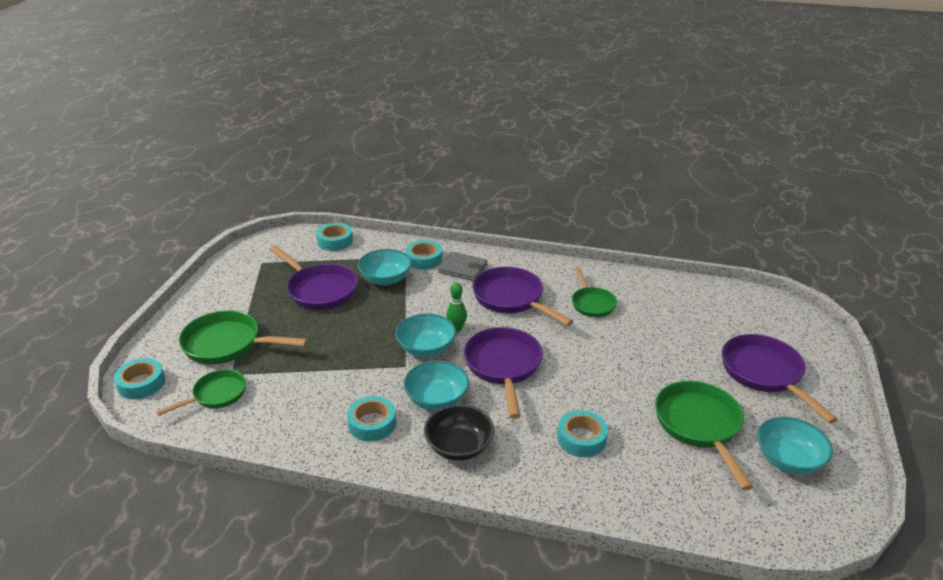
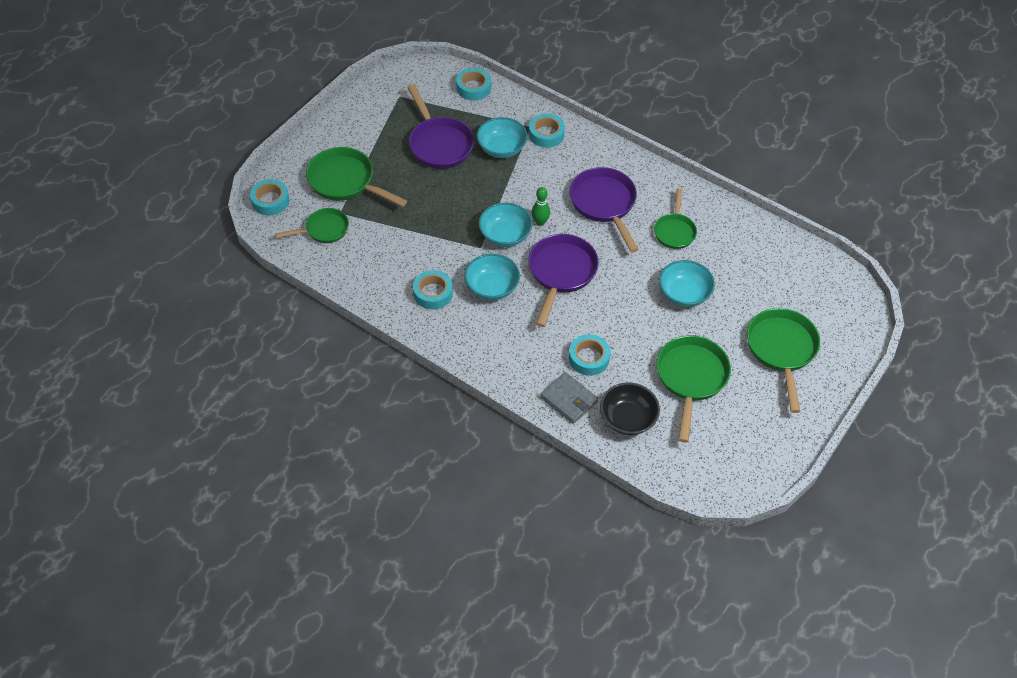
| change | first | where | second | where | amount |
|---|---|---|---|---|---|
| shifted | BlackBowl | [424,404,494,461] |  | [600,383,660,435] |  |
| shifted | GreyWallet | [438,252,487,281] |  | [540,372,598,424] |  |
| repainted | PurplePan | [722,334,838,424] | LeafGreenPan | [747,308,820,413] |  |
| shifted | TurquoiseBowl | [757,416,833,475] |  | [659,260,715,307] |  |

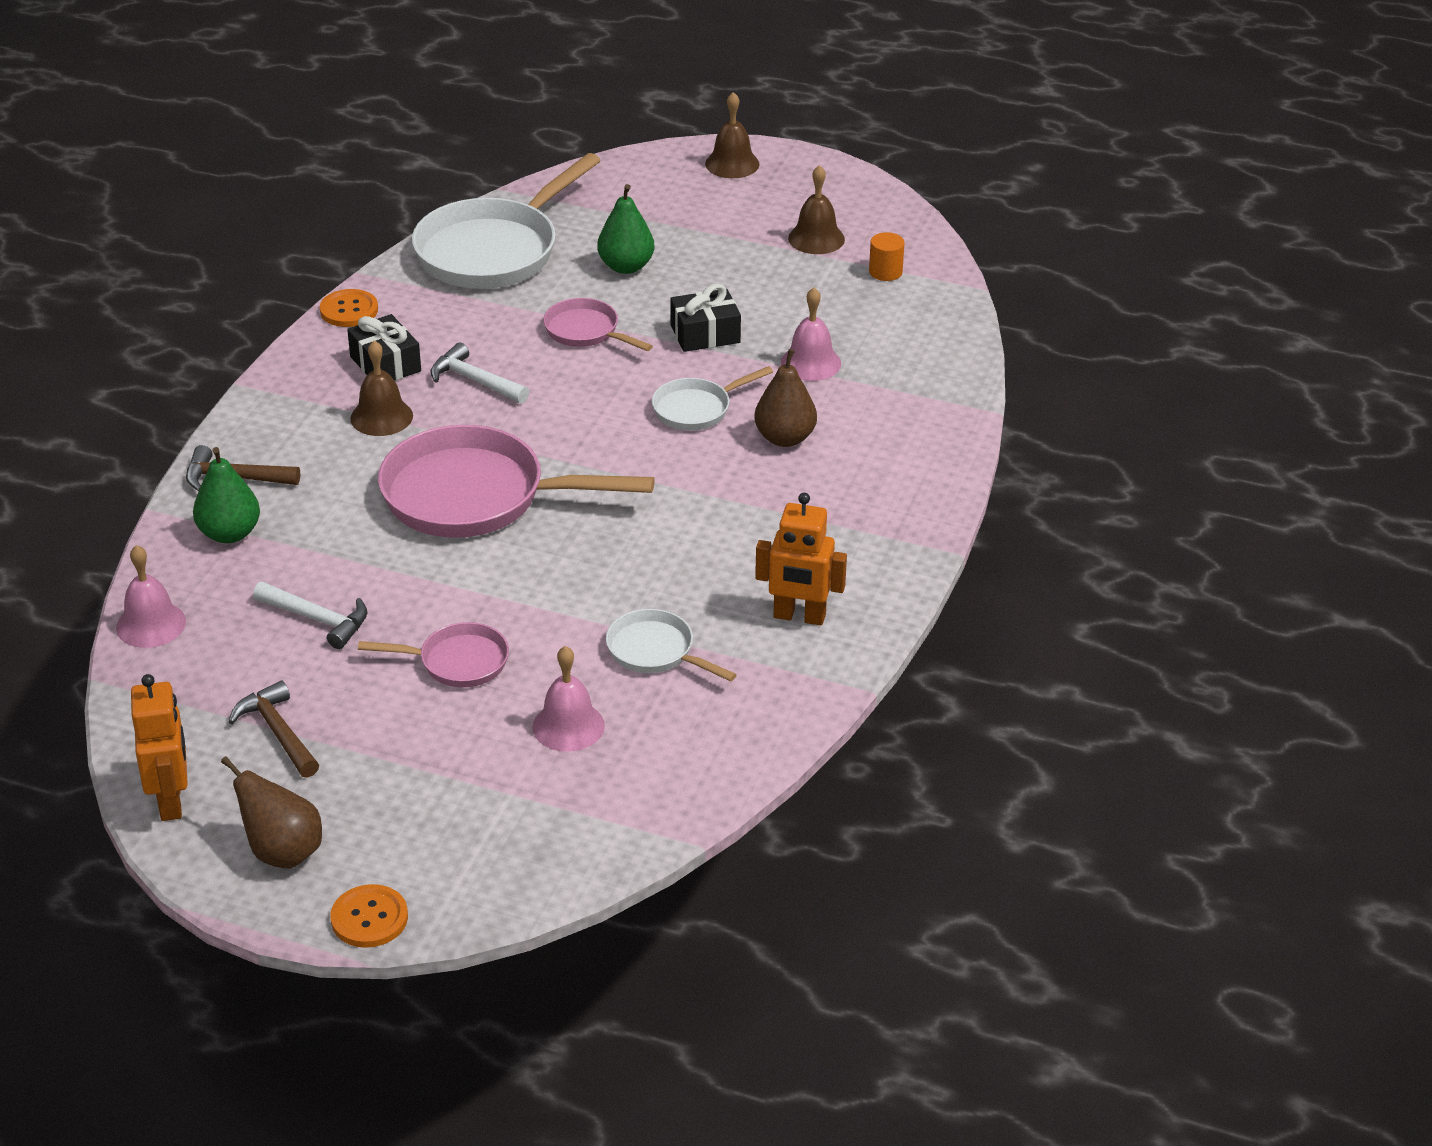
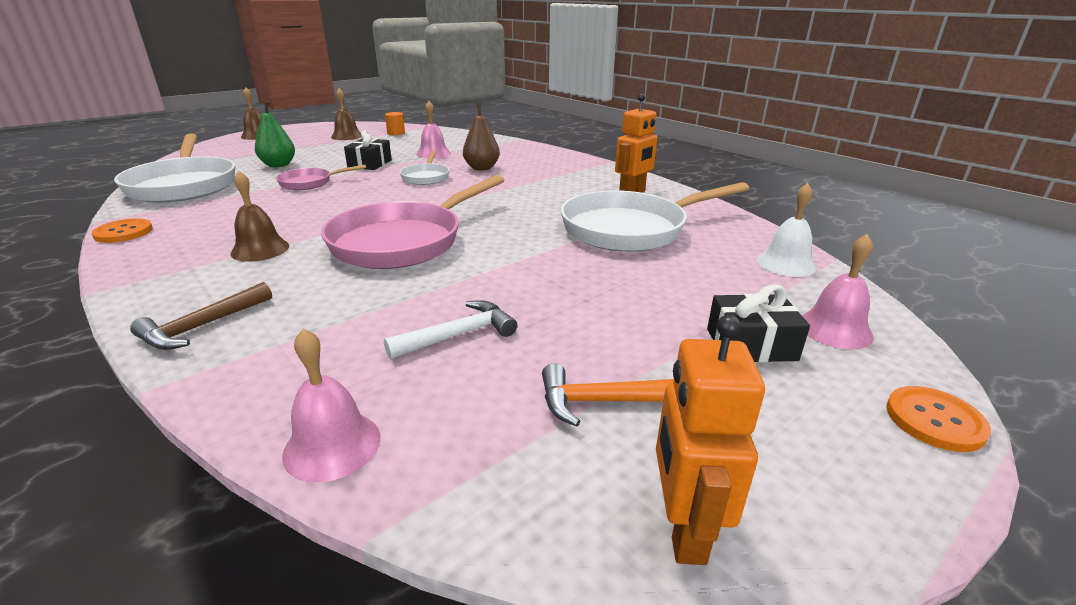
| change | first | where | second | where | amount |
|---|---|---|---|---|---|
| rotated | OrangeToyRobot | [131,674,188,821] |  | [656,315,765,565] | 105 degrees counterclockwise |
| gone | LeafGreenPear | [193,447,260,543] |  |  |  |
| gone | DarkBrownPear | [221,756,322,868] |  |  |  |
| repainted | DarkBrownHammer | [229,681,319,778] | OrangeHammer | [542,363,674,427] |  |
| shifted | BlackPresent | [347,314,421,381] |  | [707,284,810,362] |  |
| gone | RosePinkPan | [358,622,509,687] |  |  |  |
| gone | PureWhiteHammer | [431,343,529,404] |  |  |  |
| shifted | RosePinkSchoolBell | [532,646,605,752] |  | [802,234,874,349] |  |
| scaled | PureWhitePan | [606,609,737,682] |  | [561,182,749,252] | x1.99 |
| new |  |  | PureWhiteSchoolBell | [757,183,816,277] |  |

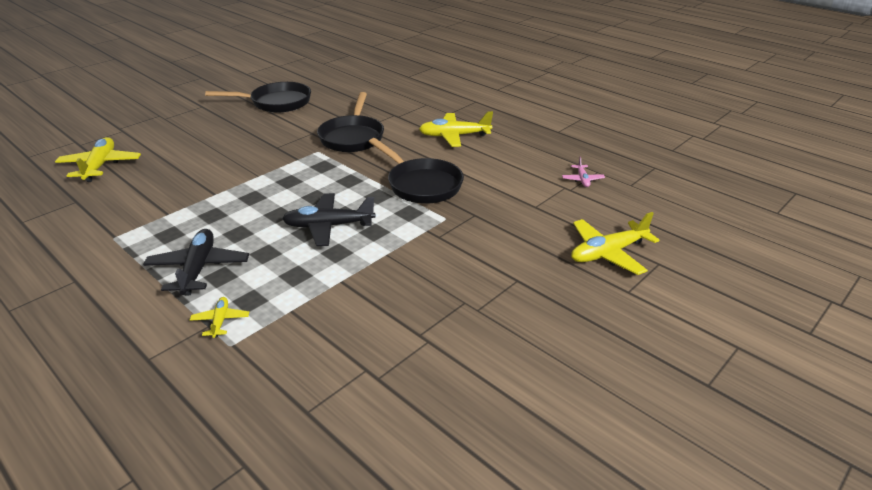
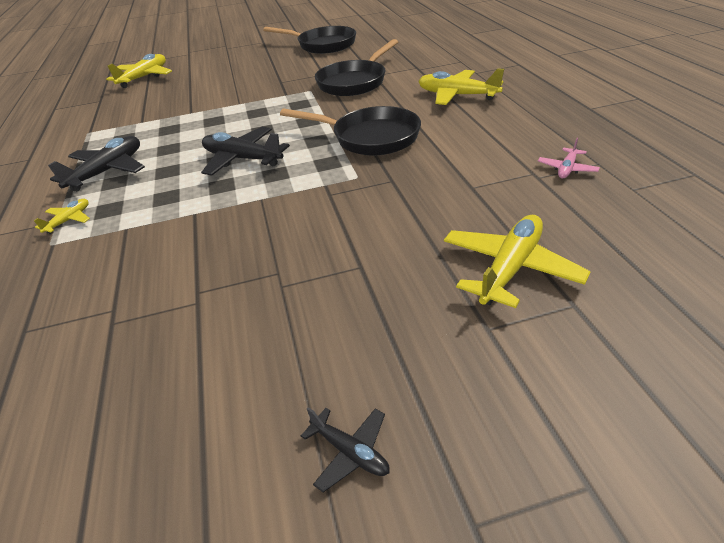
| change | first | where | second | where | amount |
|---|---|---|---|---|---|
| rotated | BlackPan | [369,138,464,204] |  | [280,106,421,156] | 60 degrees counterclockwise |
| rotated | BrightYellowPlane | [571,212,660,275] |  | [444,215,591,308] | 120 degrees clockwise |
| new |  |  | BlackPlane | [301,407,390,492] |  |

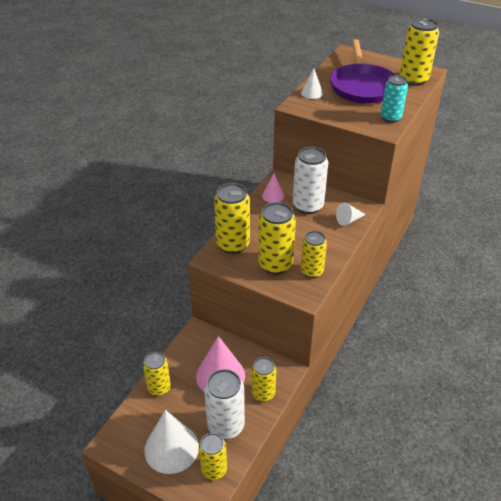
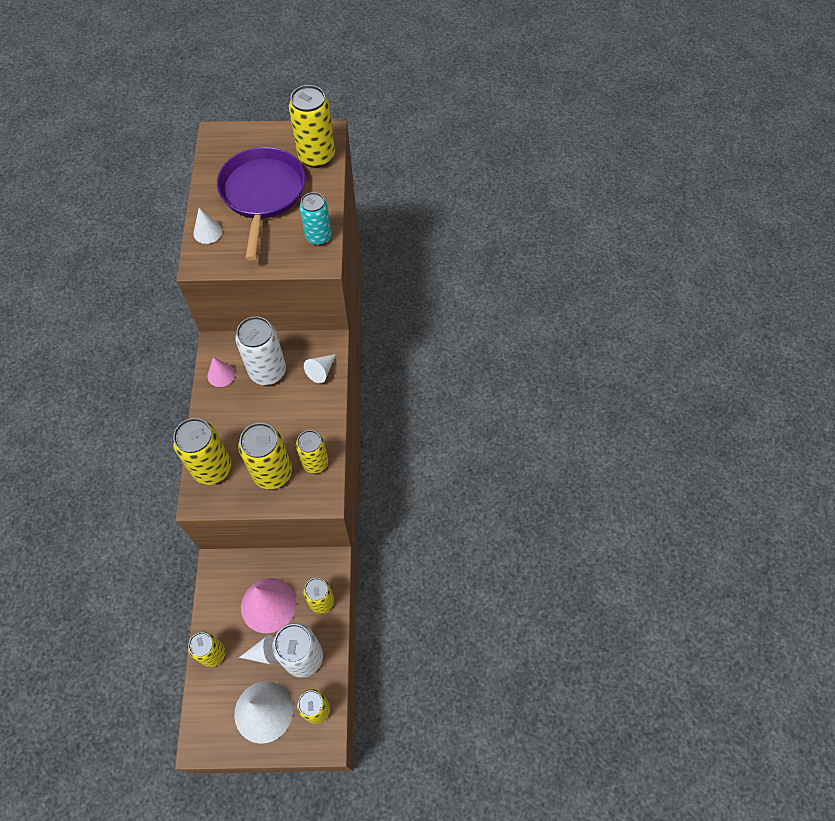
| change | first | where | second | where | amount |
|---|---|---|---|---|---|
| rotated | PurplePan | [330,39,396,104] |  | [217,147,305,261] | 150 degrees counterclockwise |
| new |  |  | PureWhiteSolidCone | [239,635,277,665] |  |

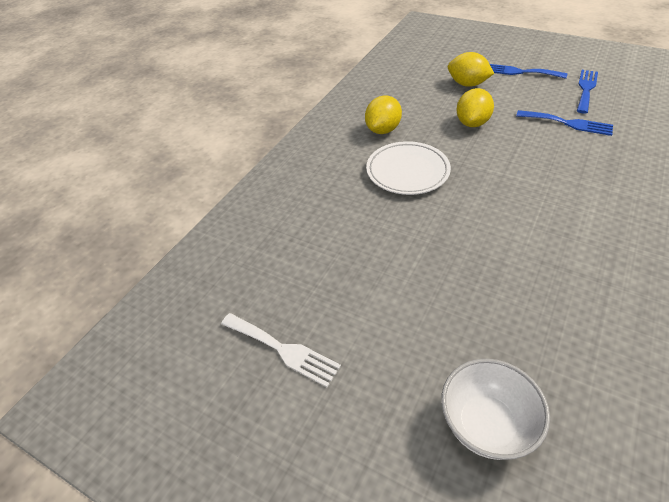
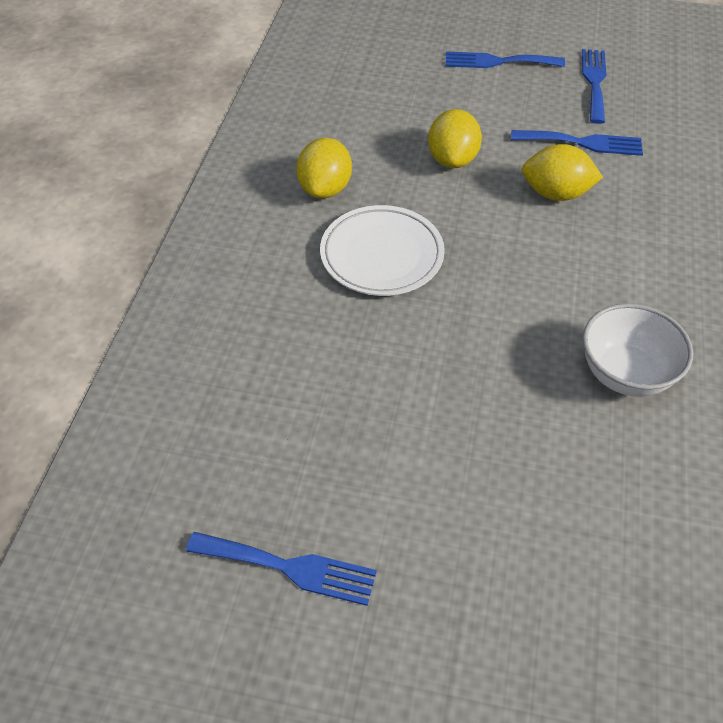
| change | first | where | second | where | amount |
|---|---|---|---|---|---|
| repainted | PureWhiteDinnerFork | [221,313,341,387] | CobaltDinnerFork | [186,532,377,606] |  |
| shifted | PureWhiteBowl | [441,359,550,460] |  | [583,303,693,397] |  |
| shifted | BrightYellowLemon | [448,52,494,87] |  | [522,144,603,201] |  |

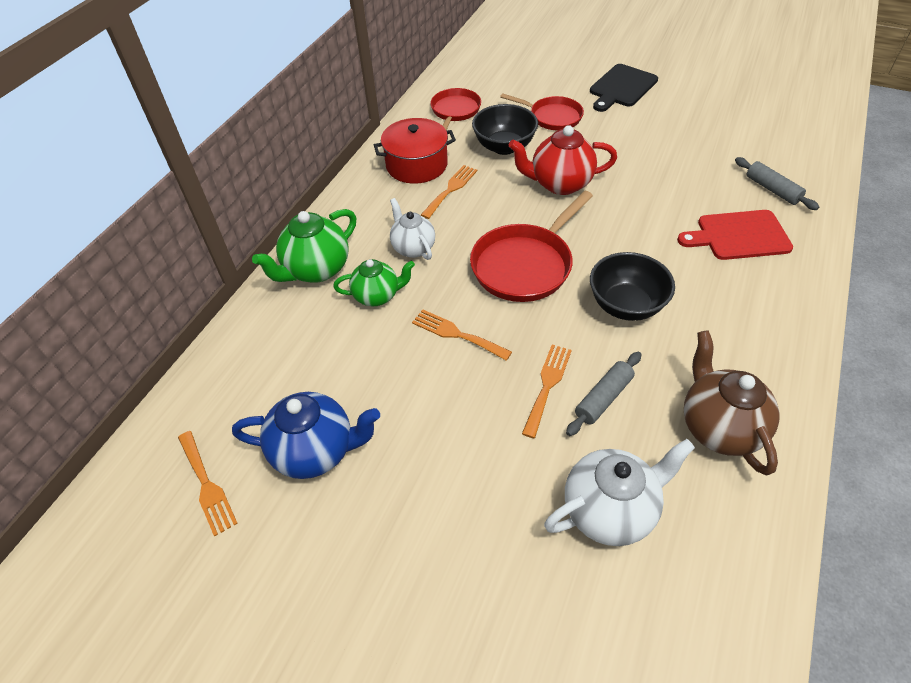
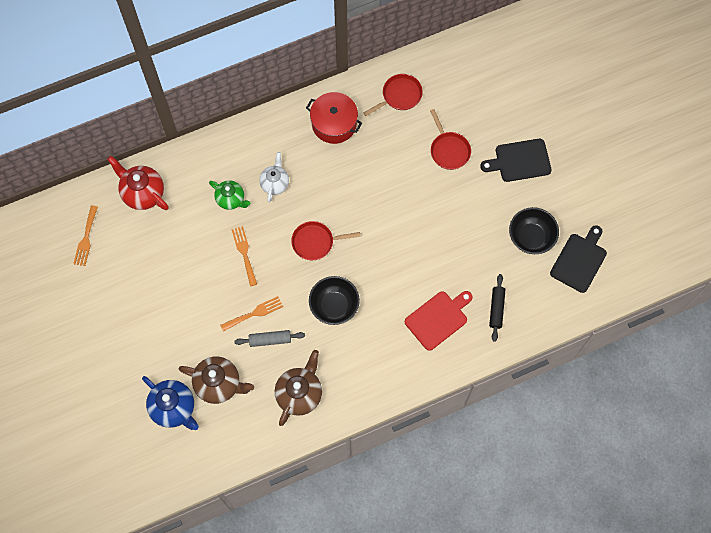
| change | first | where | second | where | amount |
|---|---|---|---|---|---|
| shifted | CobaltTeapot | [232,392,380,479] |  | [142,376,199,430] |  |
| gone | LeafGreenTeapot | [252,209,356,283] |  |  |  |
| gone | OrangeDinnerFork | [421,165,477,219] |  |  |  |
| scaled | CrimsonPan | [470,190,593,302] |  | [291,221,361,260] | x0.64 |
| shifted | BlackBowl | [472,104,538,155] |  | [509,207,559,254] |  |
| shifted | CrimsonTeapot | [509,125,617,195] |  | [107,156,169,210] |  |
| repainted | PureWhiteTeapot | [544,439,695,546] | DarkBrownTeapot | [179,356,254,404] |  |
| rotated | CrimsonChoppingBoard | [677,210,793,260] |  | [405,291,473,351] | 105 degrees clockwise |
| repainted | GreyRollingPin | [735,157,819,210] | BlackRollingPin | [489,274,505,342] |  |
| new |  |  | BlackChoppingBoard | [550,225,607,293] |  |

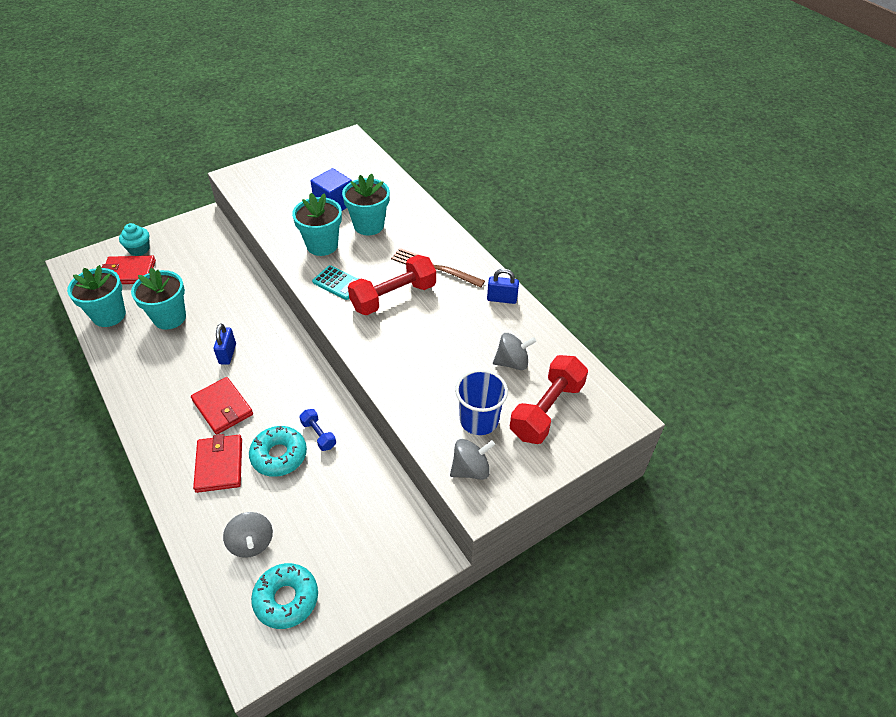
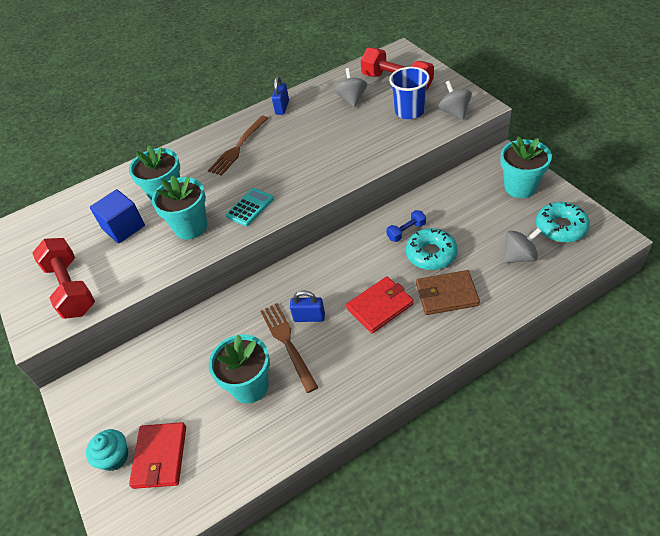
| change | first | where | second | where | amount |
|---|---|---|---|---|---|
| shifted | TurquoisePottedPlant | [67,265,126,327] |  | [500,136,552,198] |  |
| repainted | CrimsonWallet | [193,434,242,493] | DarkBrownWallet | [416,270,480,315] |  |
| shifted | CrimsonFreeWeight | [348,255,436,315] |  | [33,238,95,319] |  |
| new |  |  | DarkBrownDinnerFork | [260,303,318,393] |  |

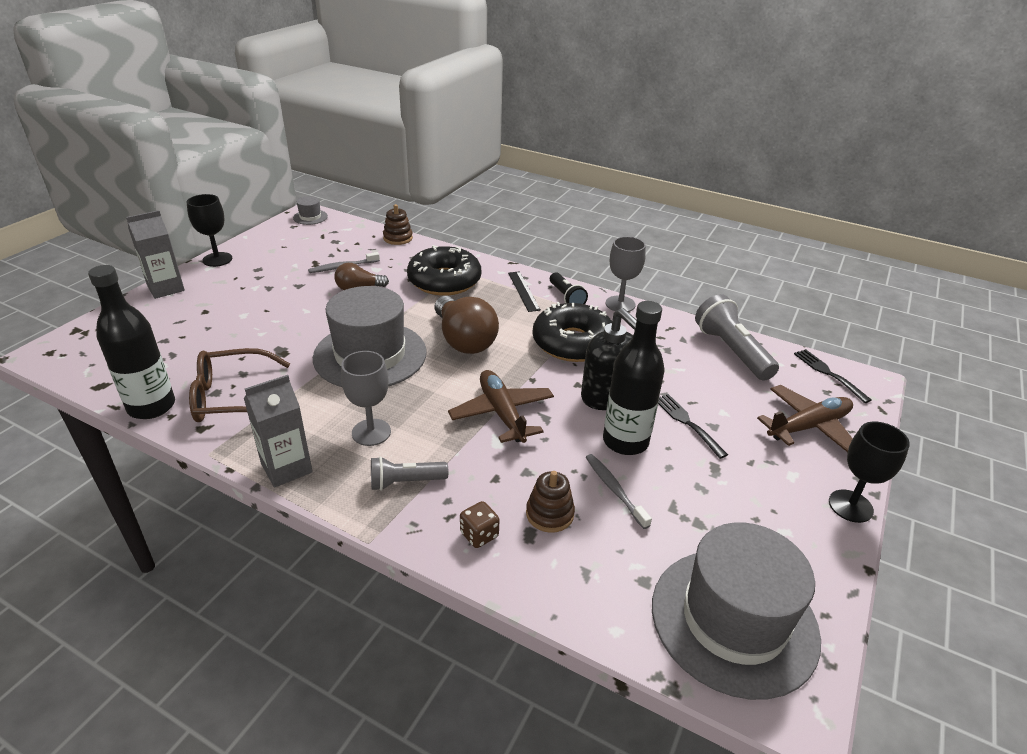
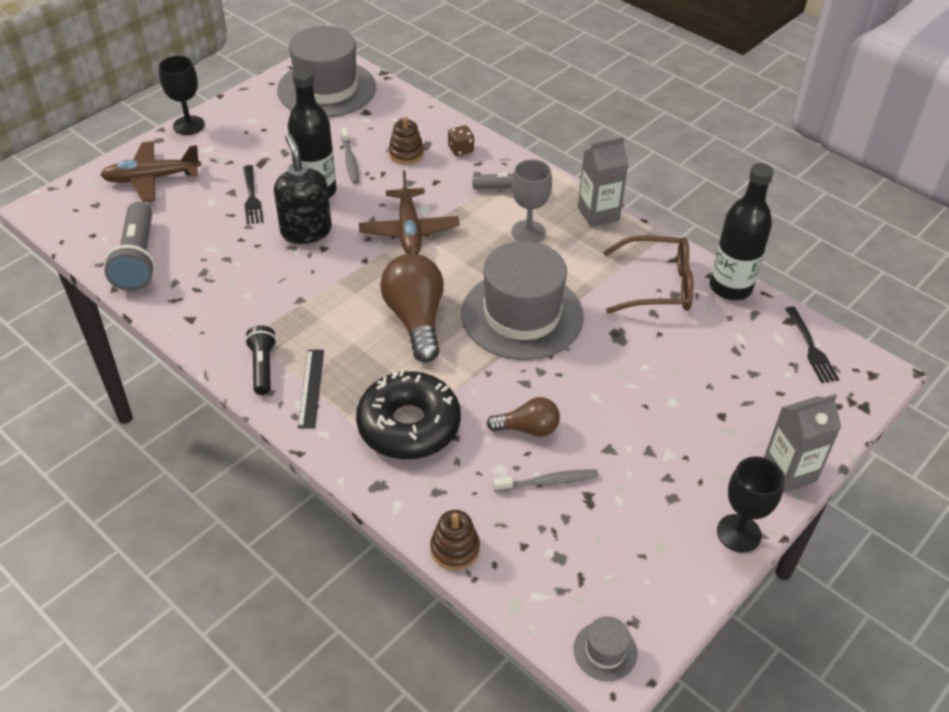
| change | first | where | second | where | amount |
|---|---|---|---|---|---|
| gone | BlackDonut | [532,302,612,362] |  |  |  |
| gone | GreyGoblet | [606,236,646,312] |  |  |  |
| shifted | BlackDinnerFork | [794,349,872,403] |  | [785,307,839,383] |  |

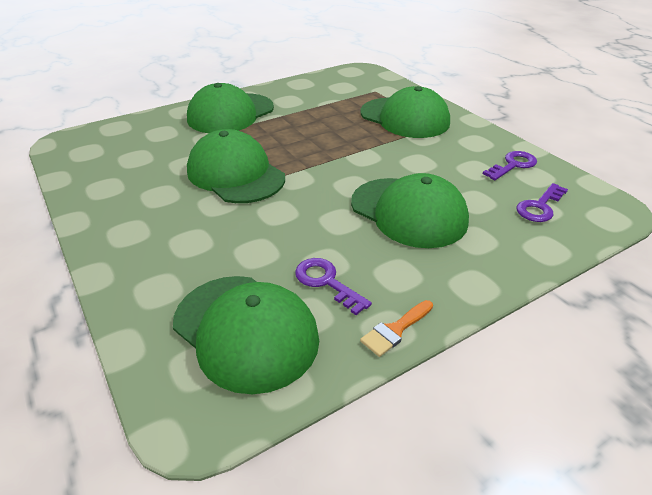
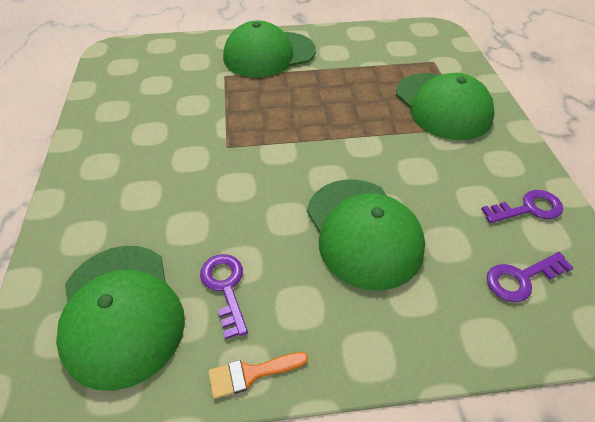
| change | first | where | second | where | amount |
|---|---|---|---|---|---|
| gone | LeafGreenPeakedCap | [187,129,285,203] |  |  |  |

